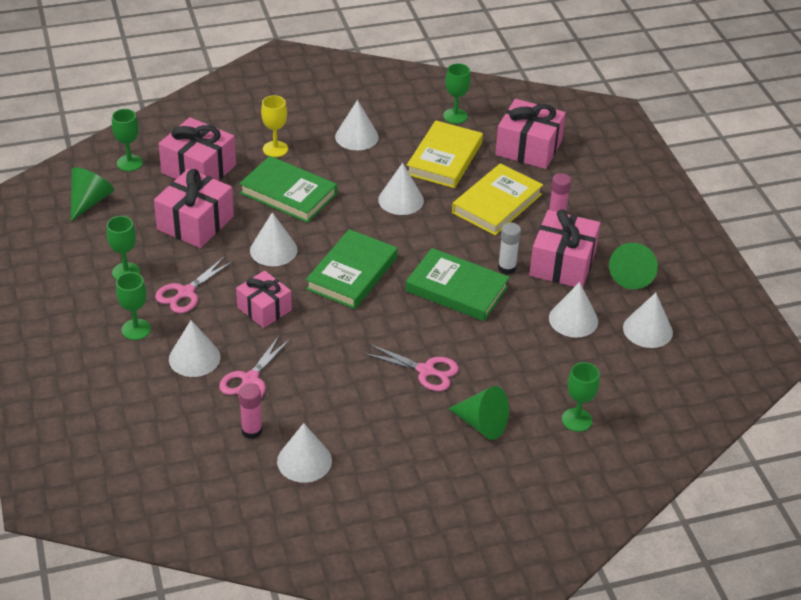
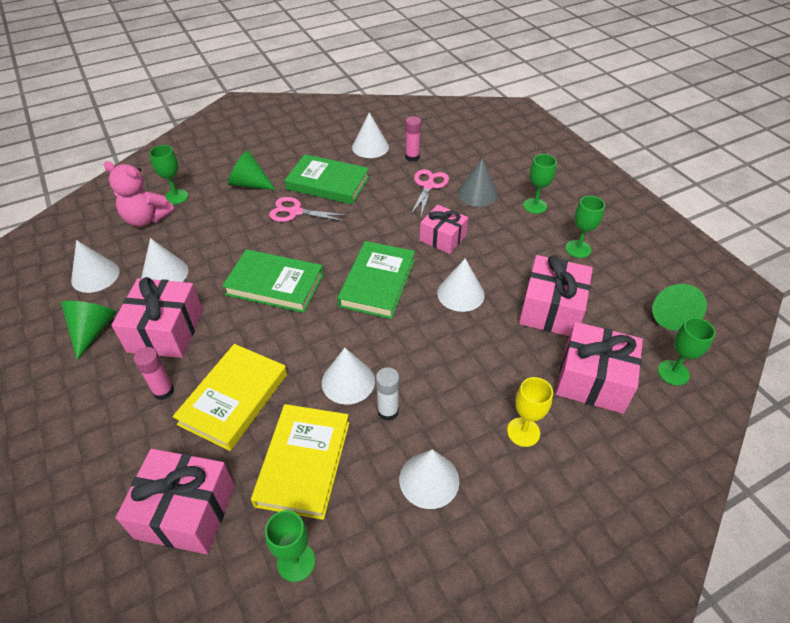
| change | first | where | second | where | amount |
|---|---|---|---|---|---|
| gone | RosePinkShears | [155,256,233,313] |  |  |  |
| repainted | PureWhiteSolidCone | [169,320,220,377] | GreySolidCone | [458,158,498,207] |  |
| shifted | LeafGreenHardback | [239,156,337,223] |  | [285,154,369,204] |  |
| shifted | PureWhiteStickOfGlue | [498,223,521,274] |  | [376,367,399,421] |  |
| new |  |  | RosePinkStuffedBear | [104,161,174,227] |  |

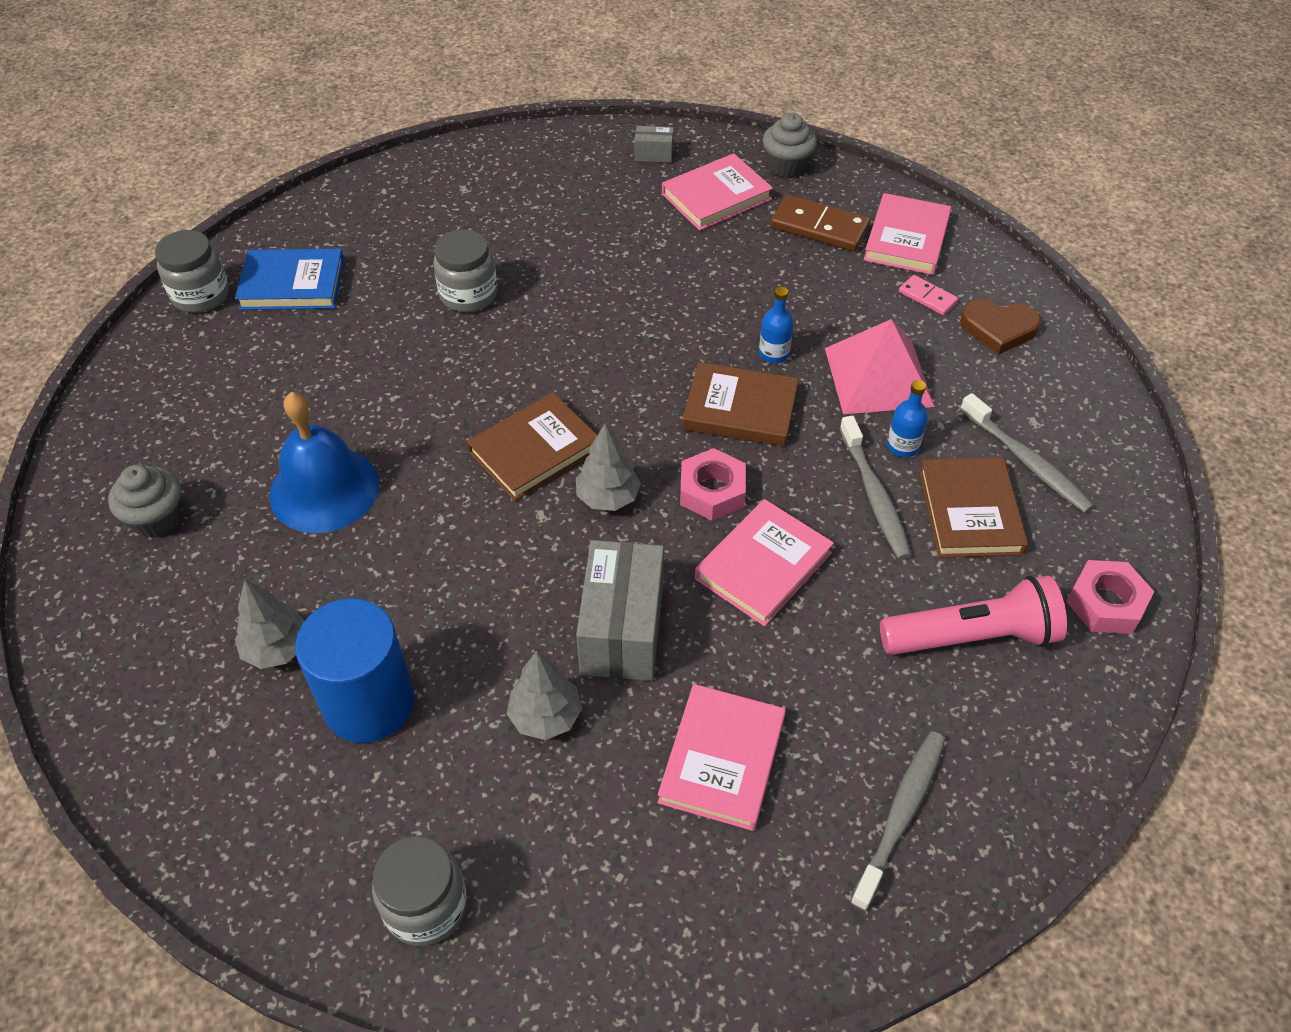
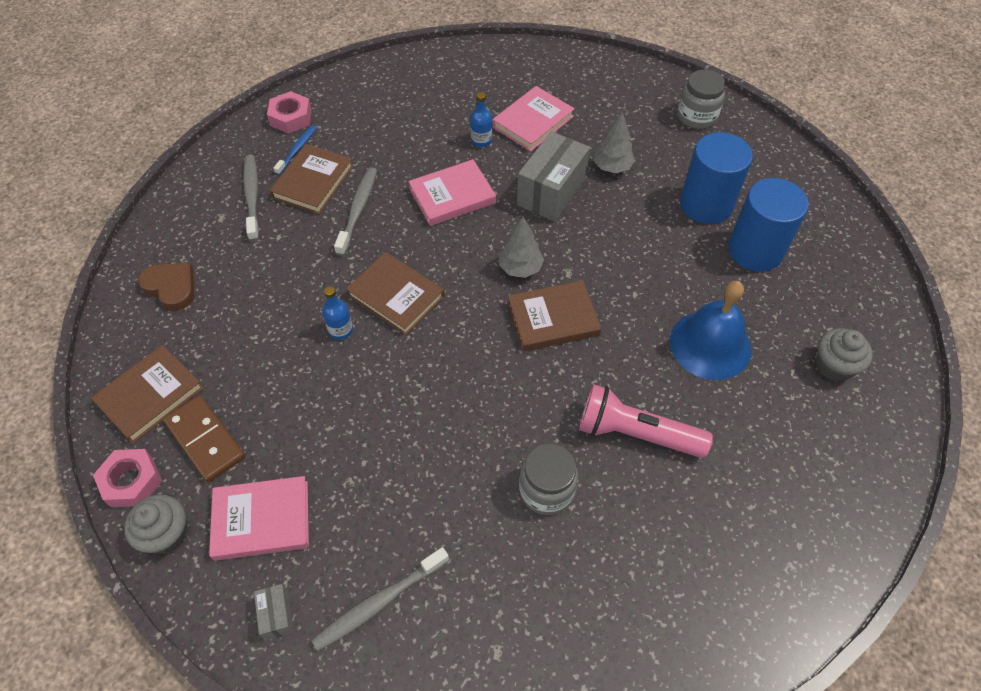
| change | first | where | second | where | amount |
|---|---|---|---|---|---|
| gone | GreyPreserveJar | [155,230,229,313] |  |  |  |
| gone | CobaltHardback | [235,249,344,310] |  |  |  |
| swapped | GreyToyTree | [235,580,305,669] | CobaltCylinderShape | [728,178,809,272] |  |
| rotated | GreyParcel | [634,126,674,163] |  | [254,584,294,641] | 45 degrees clockwise |
| shifted | RosePinkNut | [680,448,746,521] |  | [93,449,162,507] |  |
| gone | RosePinkPyramid | [825,319,935,414] |  |  |  |
| shifted | GreyDentalBrush | [850,731,945,911] |  | [312,547,449,651] |  |
| repainted | RosePinkHardback | [863,193,951,275] | DarkBrownHardback | [91,345,204,444] |  |
| shifted | RosePinkPocketTorch | [880,576,1067,655] |  | [579,384,713,458] |  |
| shifted | CobaltBottle | [887,380,928,457] |  | [470,92,492,147] |  |
| gone | RosePinkDominoTile | [899,275,958,315] |  |  |  |
| new |  |  | CobaltDentalBrush | [273,125,317,175] |  |

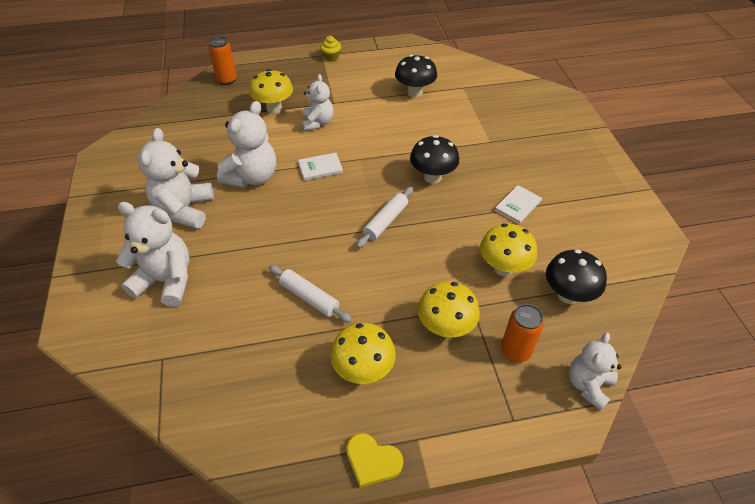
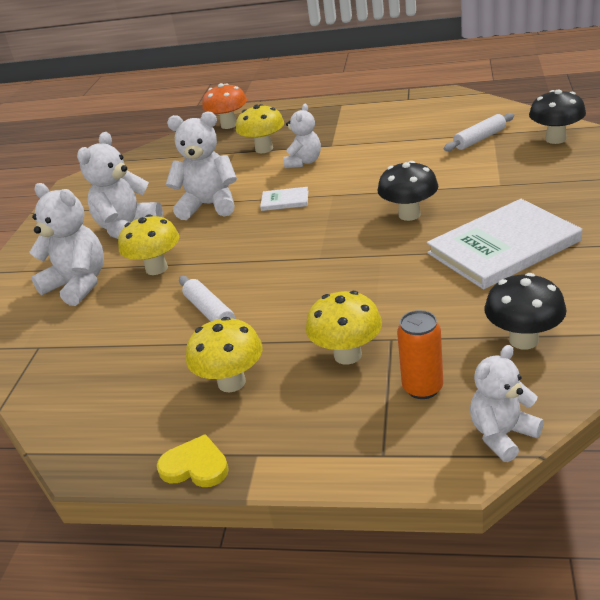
| change | first | where | second | where | amount |
|---|---|---|---|---|---|
| swapped | OrangeTin | [208,36,237,85] | OrangeFungus | [202,83,247,129] |  |
| rotated | PureWhiteStuffedBear | [217,101,276,188] |  | [166,112,237,220] | 135 degrees counterclockwise |
| gone | BrightYellowCupcake | [320,36,341,61] |  |  |  |
| rotated | BrightYellowHeart | [346,433,403,488] |  | [157,434,229,487] | 150 degrees clockwise |
| shifted | PureWhiteRollingPin | [356,187,413,248] |  | [444,113,514,151] |  |
| shifted | BlackFungus | [395,55,437,98] |  | [529,89,586,144] |  |
| shifted | BrightYellowFungus | [480,224,537,276] |  | [118,214,179,275] |  |
| scaled | PureWhiteHardback | [494,185,542,224] |  | [427,199,582,290] | x2.28 |

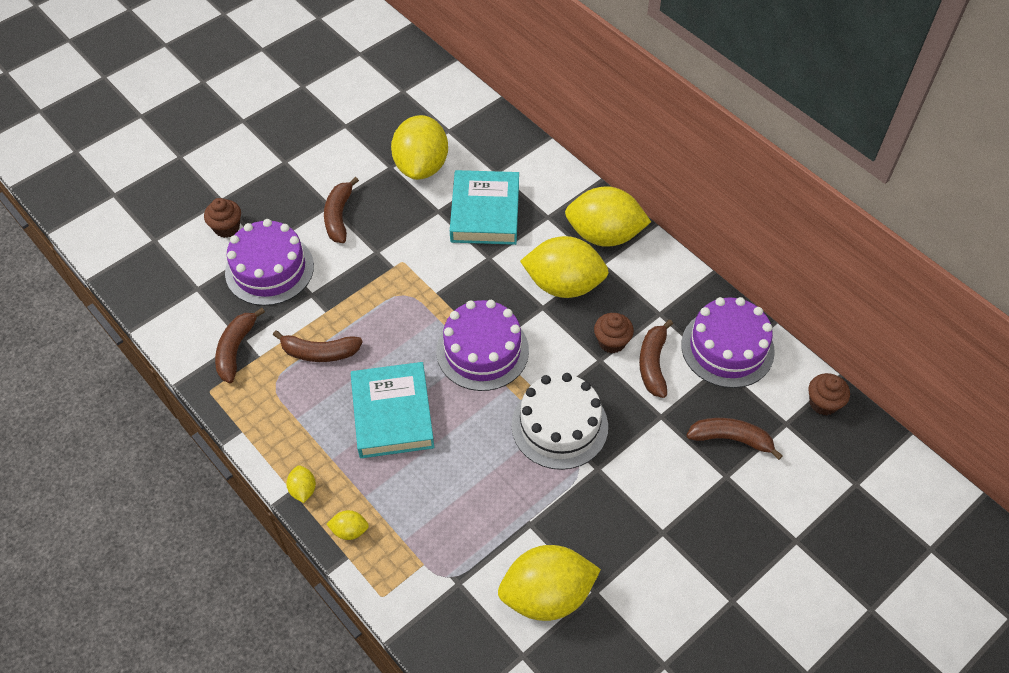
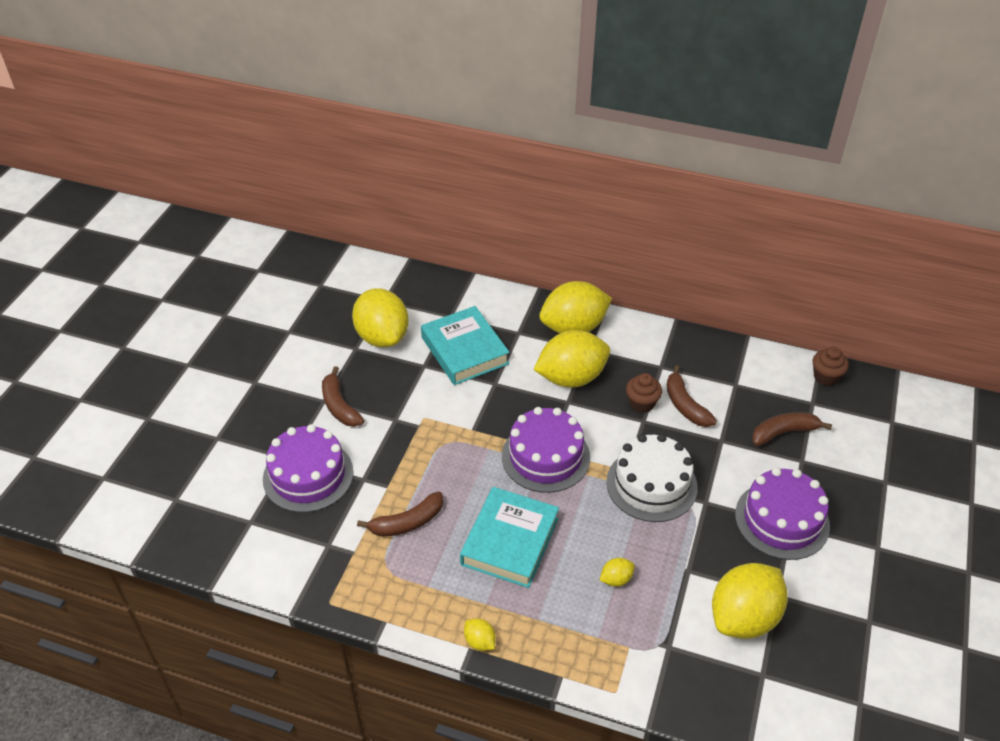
| change | first | where | second | where | amount |
|---|---|---|---|---|---|
| gone | DarkBrownCupcake | [204,198,241,238] |  |  |  |
| gone | DarkBrownBanana | [215,308,265,383] |  |  |  |
| shifted | BrightYellowLemon | [327,510,369,540] |  | [600,558,635,587] |  |
| rotated | TurquoiseHardback | [351,362,434,458] |  | [460,487,559,588] | 60 degrees clockwise |
| shifted | PurpleLayerCake | [681,297,775,388] |  | [735,468,830,560] |  |

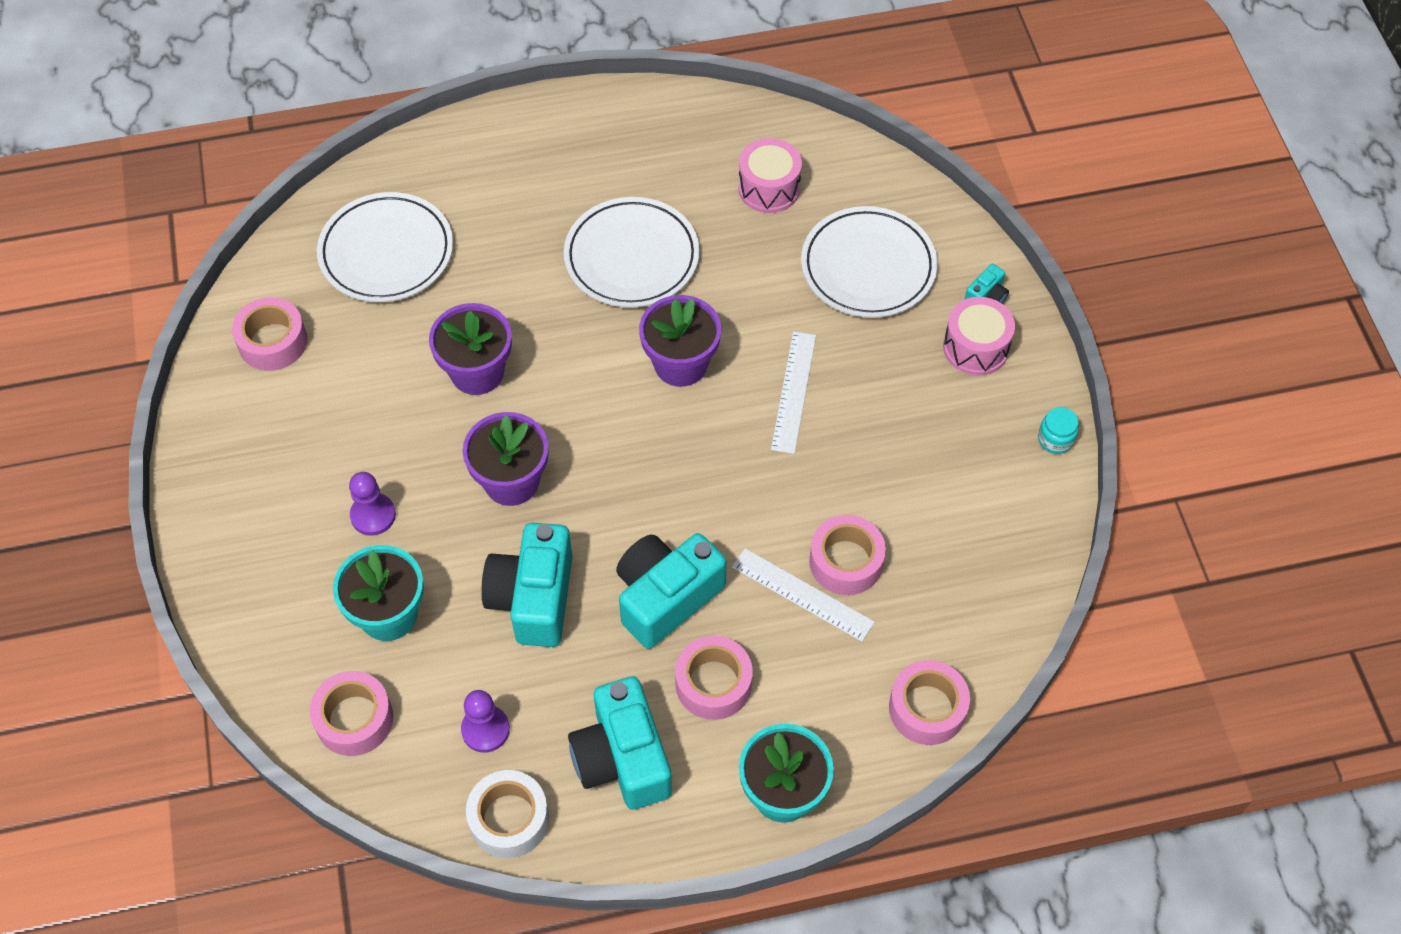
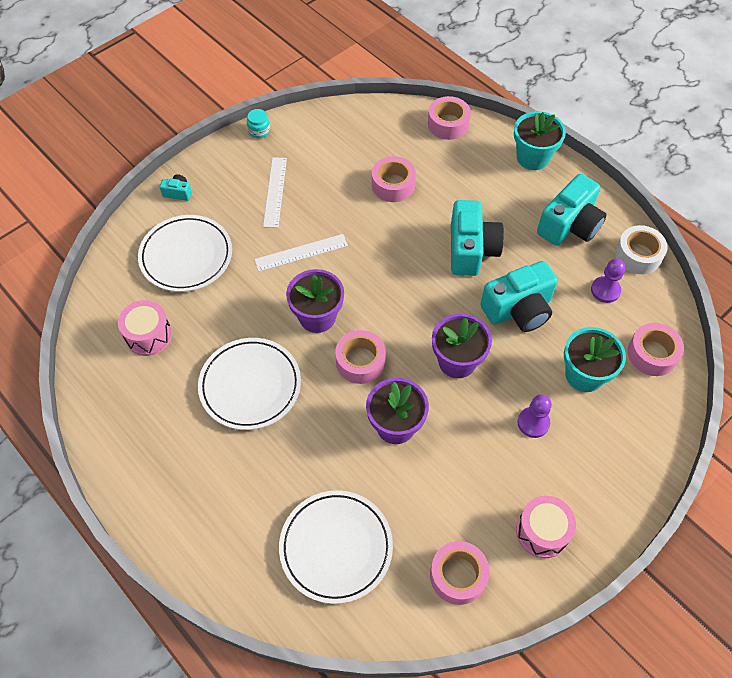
| change | first | where | second | where | amount |
|---|---|---|---|---|---|
| rotated | TurquoiseCompactCamera | [616,533,727,649] |  | [451,200,504,276] | 105 degrees counterclockwise |
| shifted | RosePinkRollOfTape | [675,636,753,720] |  | [335,330,386,384] |  |
| shifted | PureWhiteRuler | [732,548,875,642] |  | [263,157,287,228] |  |
| shifted | RosePinkDrum | [943,297,1015,376] |  | [516,496,576,558] |  |

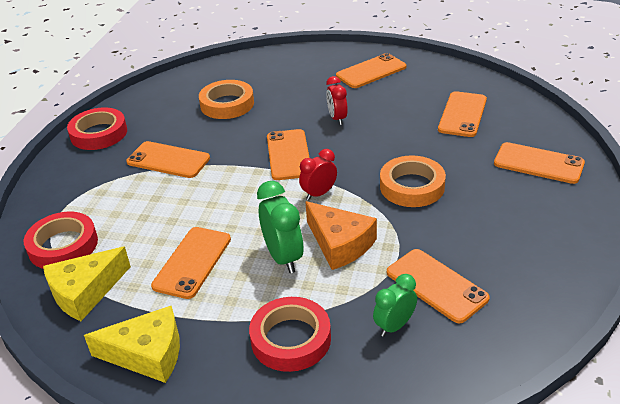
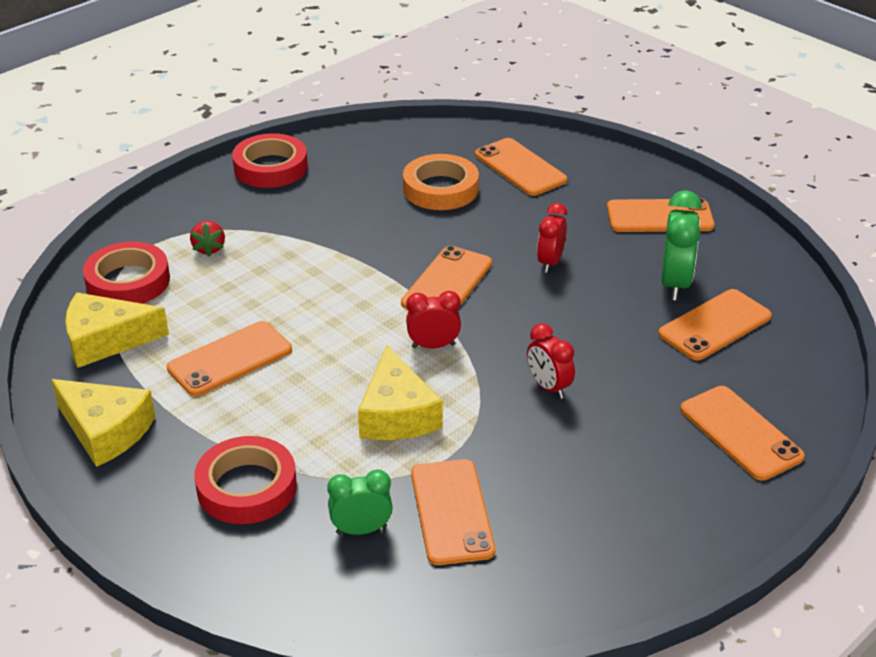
| change | first | where | second | where | amount |
|---|---|---|---|---|---|
| shifted | OrangeSmartphone | [126,141,210,178] |  | [475,138,567,196] |  |
| shifted | LeafGreenClock | [257,181,304,273] |  | [661,190,702,300] |  |
| repainted | OrangeCheeseWedge | [305,201,377,270] | BrightYellowCheeseWedge | [358,345,443,440] |  |
| swapped | OrangeRollOfTape | [380,155,446,207] | CrimsonClock | [527,323,575,399] |  |
| new |  |  | CrimsonToyStrawberry | [190,221,225,257] |  |

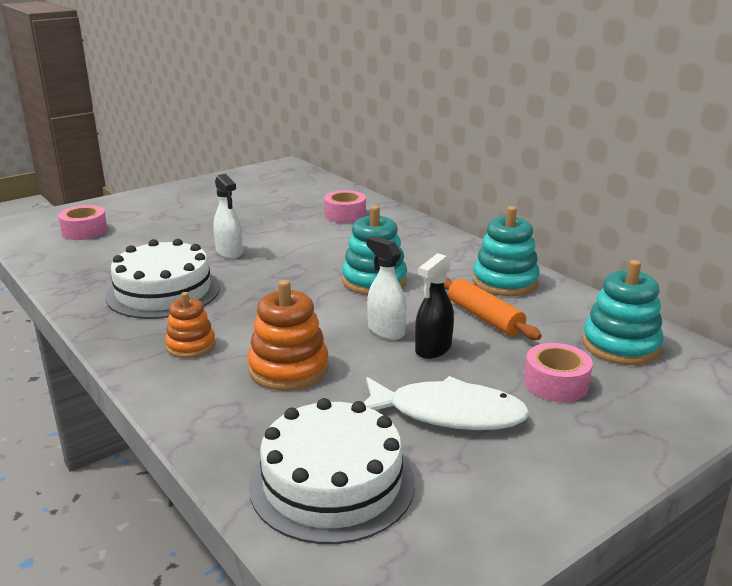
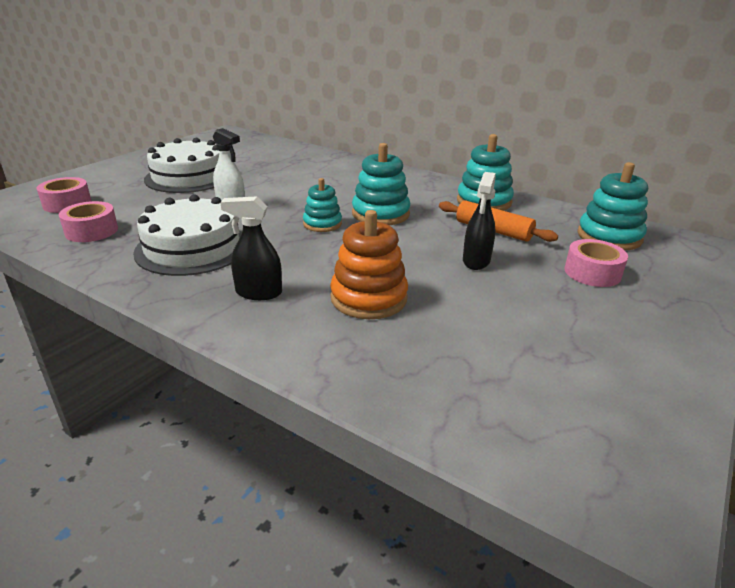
| change | first | where | second | where | amount |
|---|---|---|---|---|---|
| swapped | OrangeStackingToy | [165,292,216,358] | BlackSprayCleaner | [220,196,282,300] |  |
| shifted | PureWhiteLayerCake | [249,398,415,544] |  | [144,138,219,193] |  |
| shifted | RosePinkRollOfTape | [324,190,366,223] |  | [59,201,118,242] |  |
| gone | PureWhiteFish | [363,376,530,430] |  |  |  |
| gone | PureWhiteSprayCleaner | [366,236,407,340] |  |  |  |
| new |  |  | TurquoiseStackingToy | [303,178,342,232] |  |

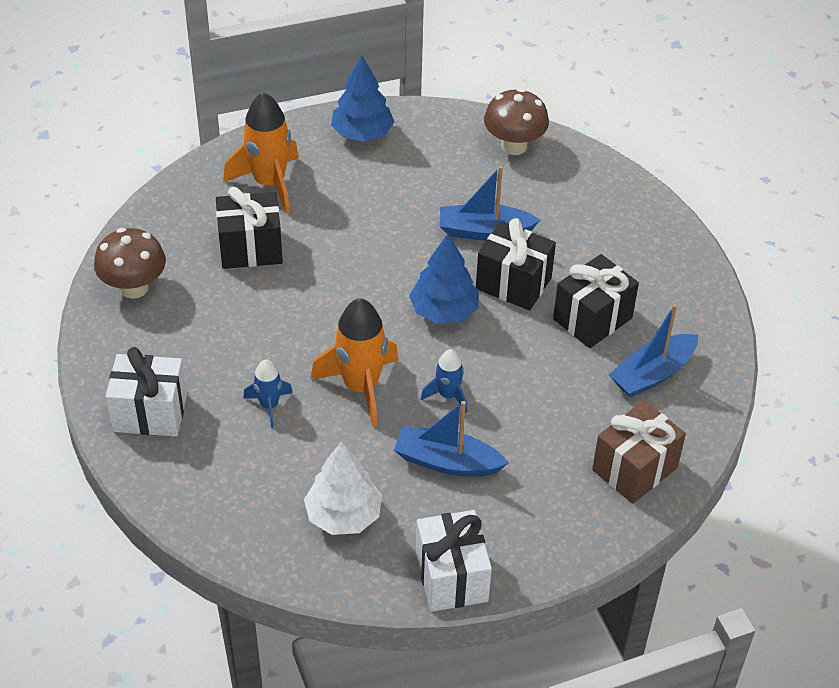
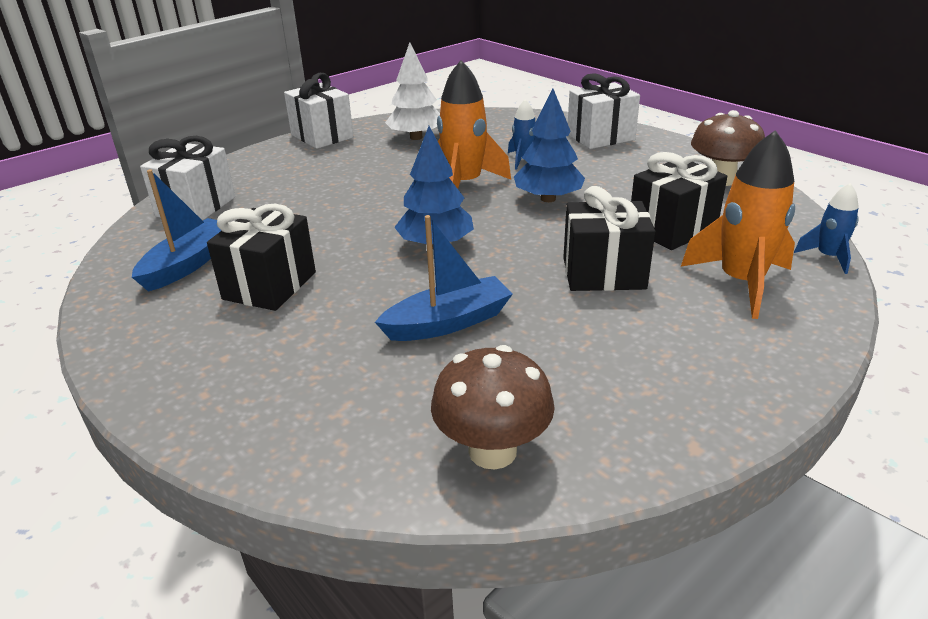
| change | first | where | second | where | amount |
|---|---|---|---|---|---|
| shifted | CobaltToyTree | [331,55,394,142] |  | [514,88,585,202] |  |
| gone | CobaltBoat | [394,401,509,476] |  |  |  |
| shifted | CobaltToyRocket | [421,349,468,413] |  | [794,183,859,274] |  |
| shifted | BlackPresent | [476,218,556,311] |  | [563,186,655,291] |  |
| repainted | DarkBrownPresent | [592,400,686,504] | PureWhitePresent | [140,136,235,221] |  |

